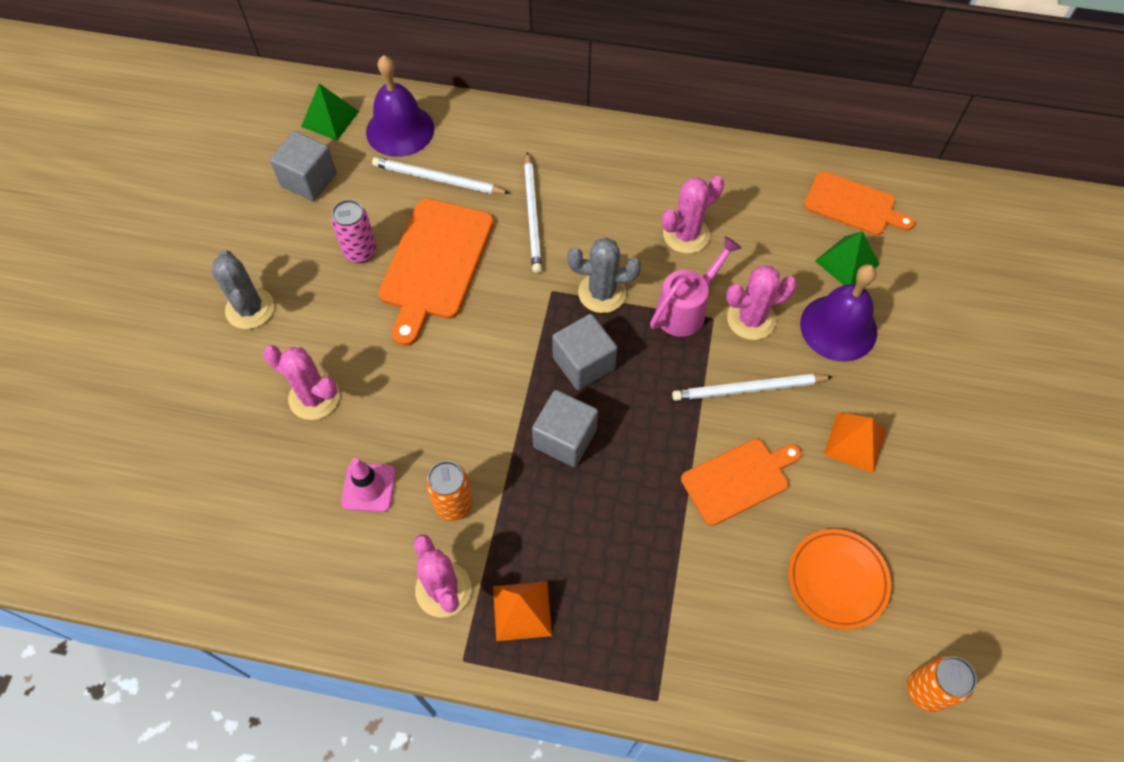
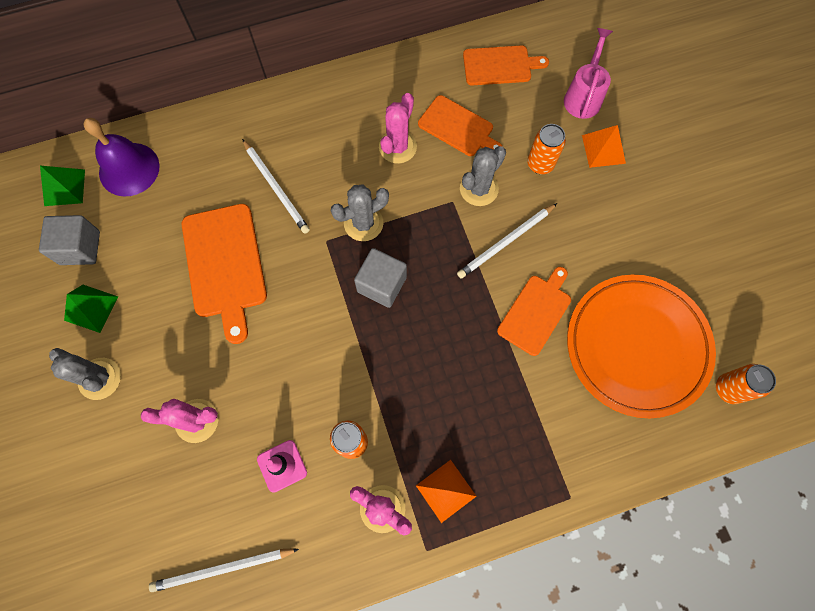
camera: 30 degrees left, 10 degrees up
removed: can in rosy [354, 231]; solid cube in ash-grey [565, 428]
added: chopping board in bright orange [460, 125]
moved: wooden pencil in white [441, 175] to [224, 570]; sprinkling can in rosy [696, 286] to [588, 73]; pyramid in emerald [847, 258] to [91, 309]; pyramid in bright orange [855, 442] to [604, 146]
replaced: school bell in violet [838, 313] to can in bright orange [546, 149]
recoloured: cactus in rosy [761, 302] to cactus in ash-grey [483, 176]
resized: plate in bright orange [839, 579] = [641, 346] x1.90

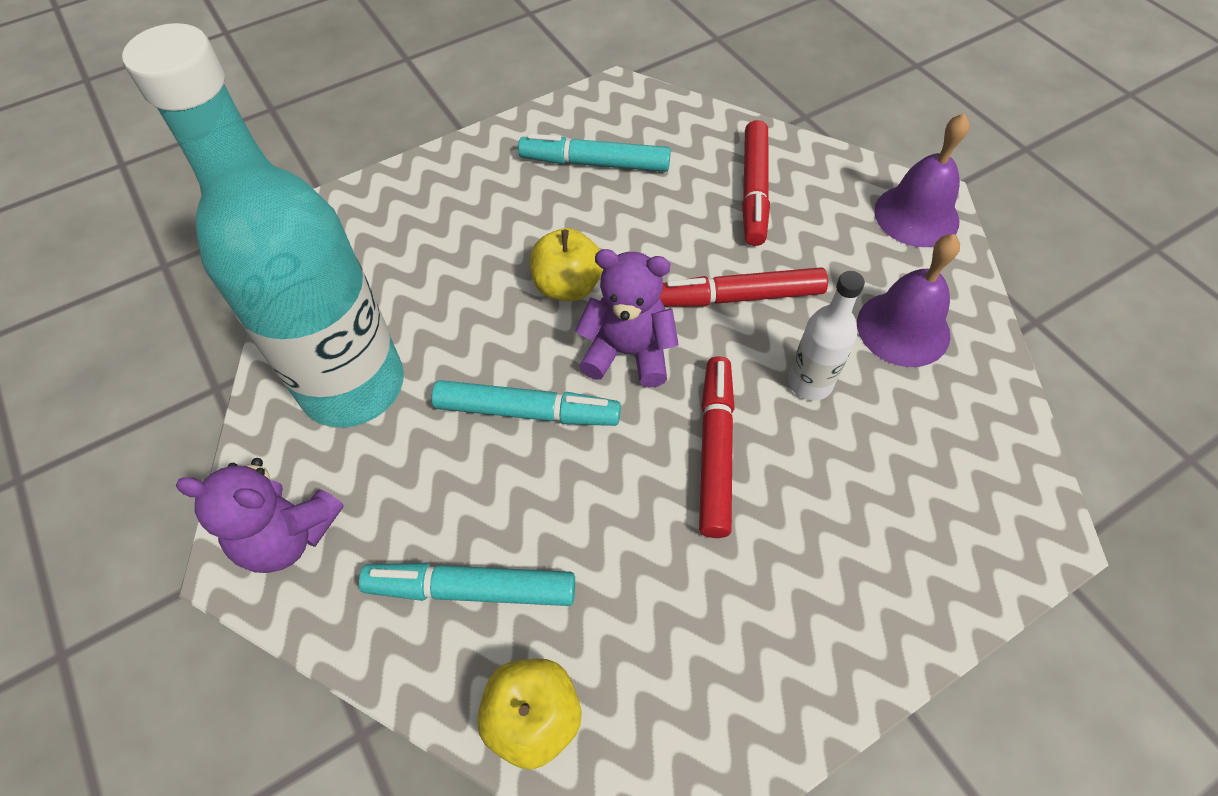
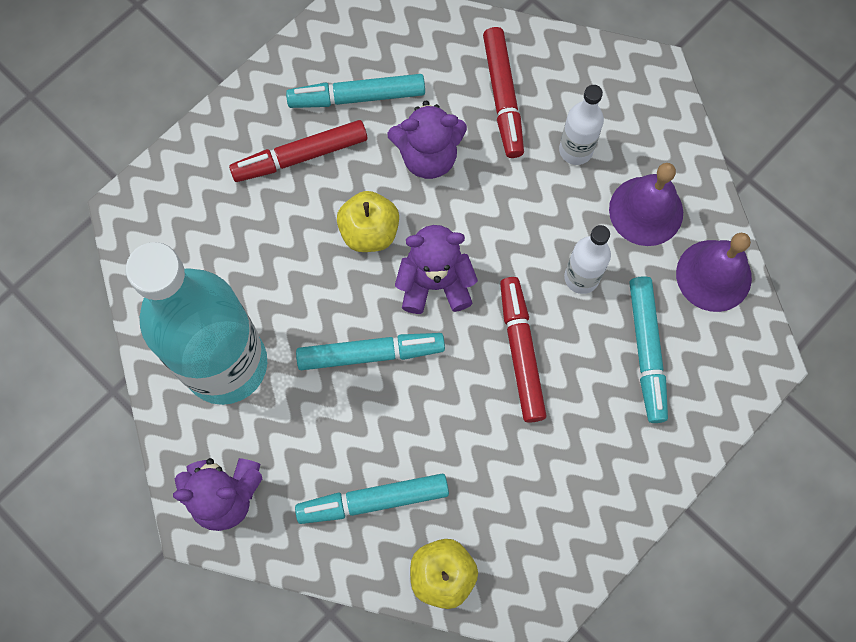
camera: 15 degrees left, 15 degrees up
added: stuffed bear in violet [427, 140]; drink bottle in white [581, 125]; marker pen in teal [648, 349]
moved: marker pen in scarlet [743, 287] to [298, 151]; school bell in violet [922, 180] to [714, 272]

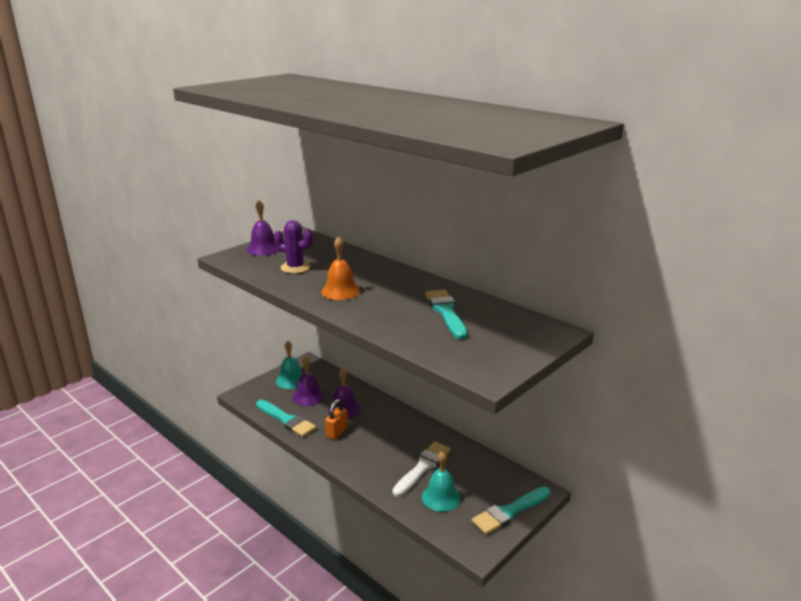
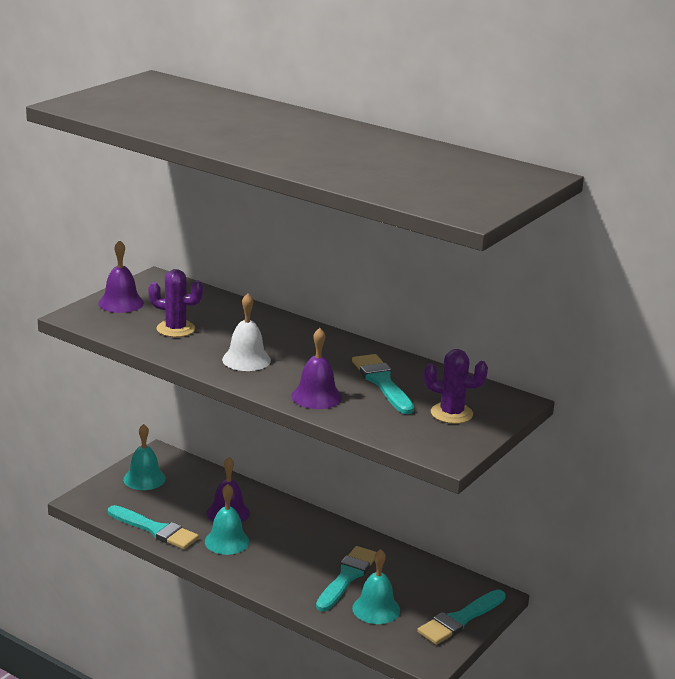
camera: 10 degrees left, 0 degrees up
added: cactus in violet [456, 386]
moved: school bell in violet [309, 381] to [316, 368]
replaced: lock in bright orange [336, 419] to school bell in teal [227, 519]
recoloured: school bell in bright orange [340, 268] to school bell in white [246, 332]; paint brush in white [422, 469] to paint brush in teal [346, 578]

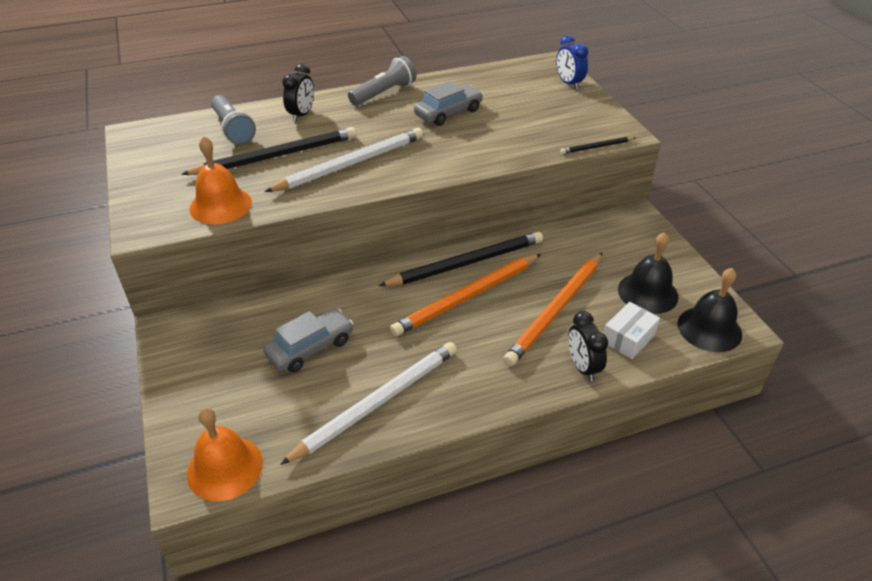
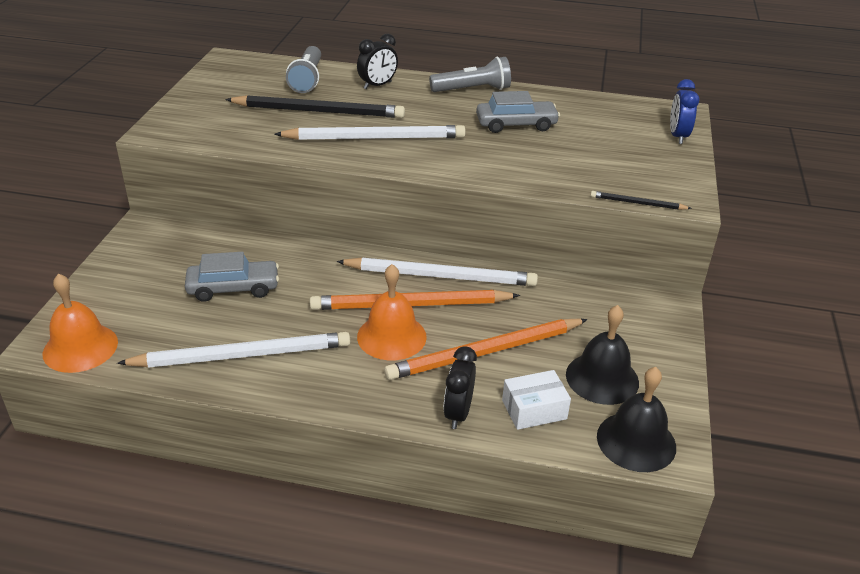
camera: 30 degrees right, 5 degrees down
moved: school bell in bright orange [220, 180] to [392, 312]
recoloured: wooden pencil in ebony [461, 259] to wooden pencil in white [437, 271]

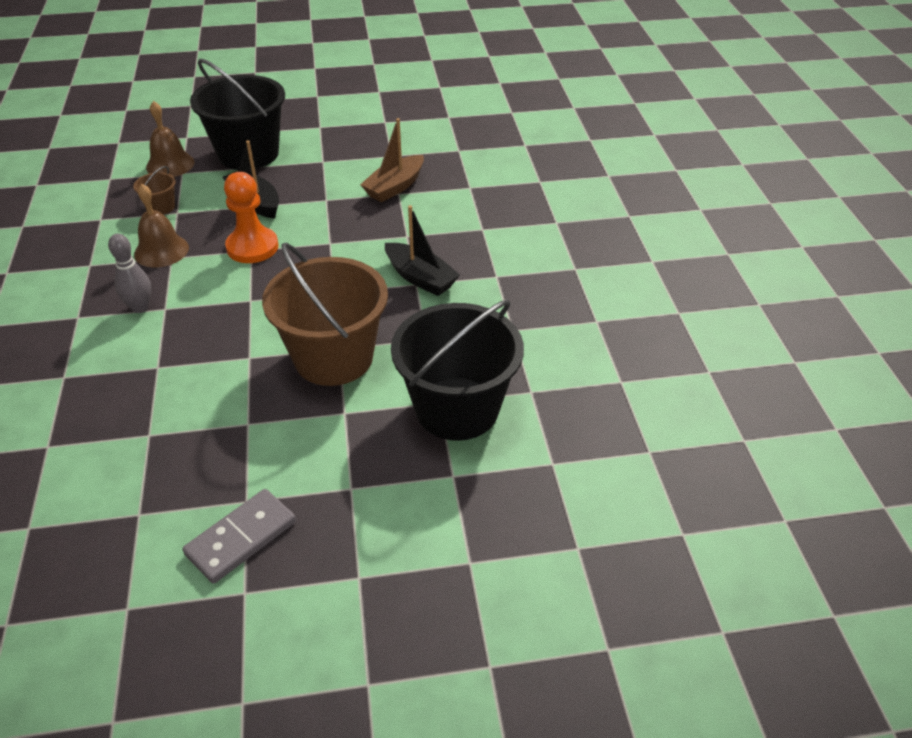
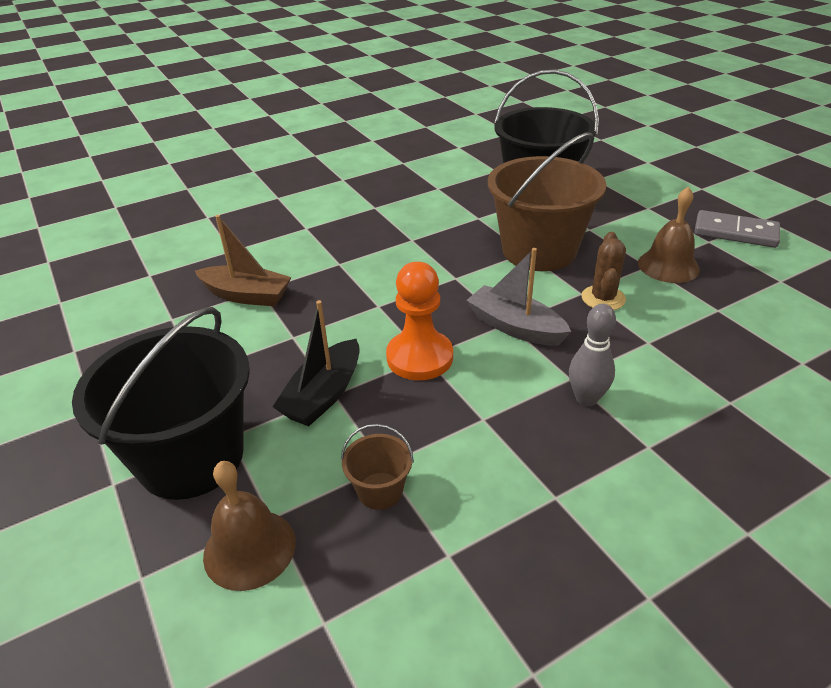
camera: 110 degrees left, 5 degrees down
removed: sailboat in ebony [422, 250]
added: sailboat in ash-grey [518, 297]; cactus in dark brown [603, 271]
moved: school bell in dark brown [161, 226] to [669, 234]

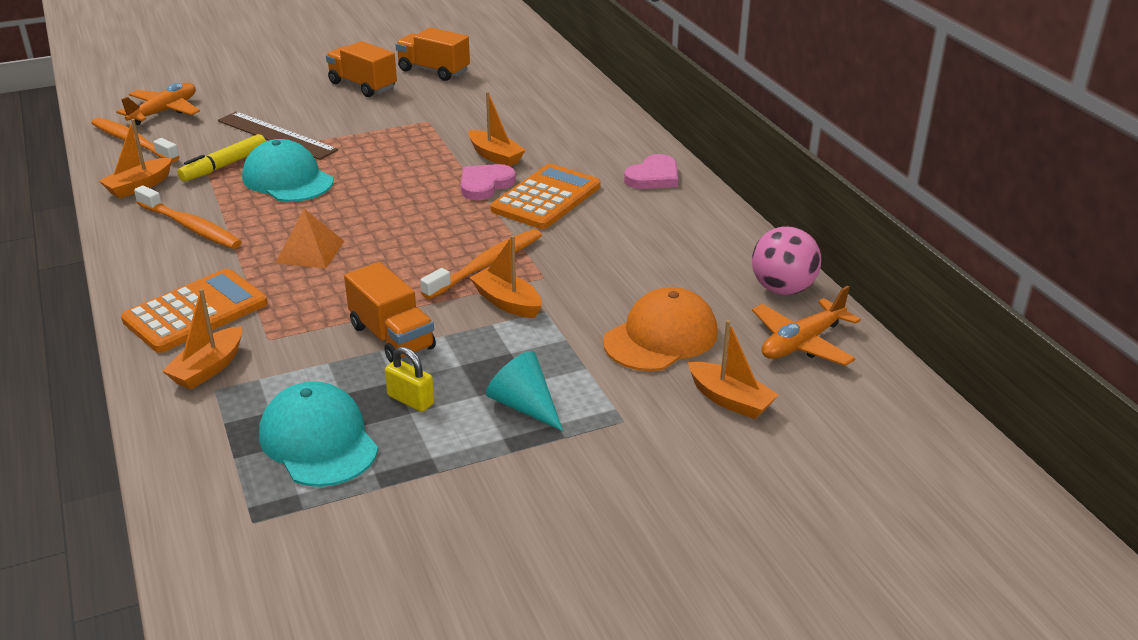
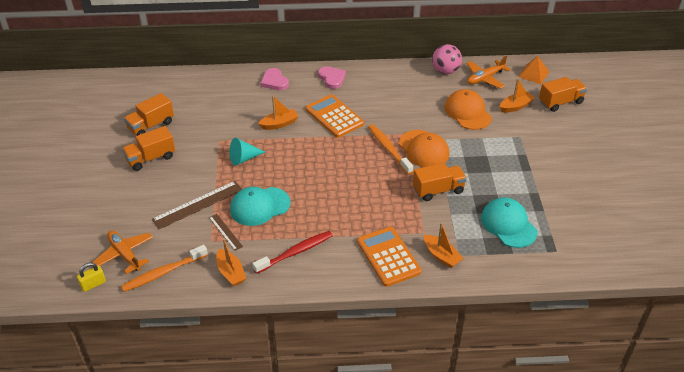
camera: 70 degrees left, 10 degrees up
added: toy truck in bright orange [563, 94]
moved: pyramid in bright orange [309, 238] to [533, 70]; lock in yellow [409, 379] to [91, 277]; love heart in rosy [488, 182] to [274, 79]; cone shape in teal [524, 391] to [247, 152]
replaced: marker pen in yellow [221, 157] to ruler in dark brown [226, 232]; sailboat in bright orange [505, 276] to peaked cap in bright orange [424, 148]
recoloured: dental brush in bright orange [188, 217] to dental brush in scarlet [292, 252]
turned: peaked cap in teal [318, 434] = [509, 222] 75 degrees clockwise; aeroplane in bright orange [806, 326] = [488, 72] 75 degrees clockwise

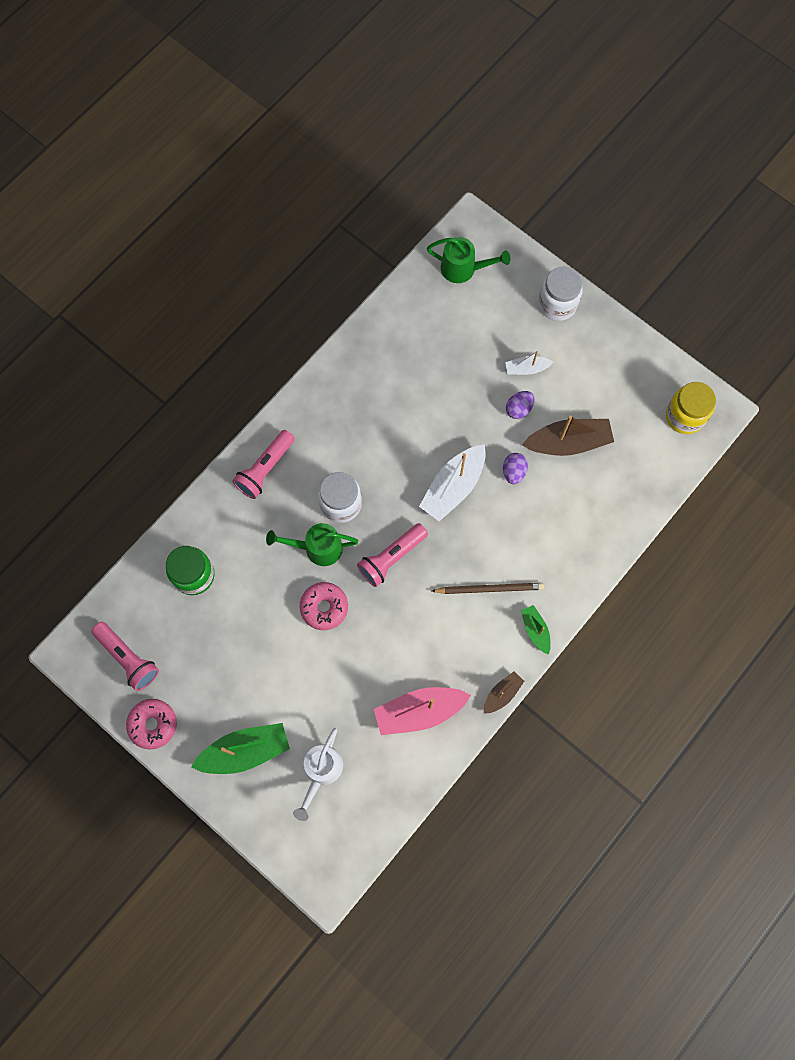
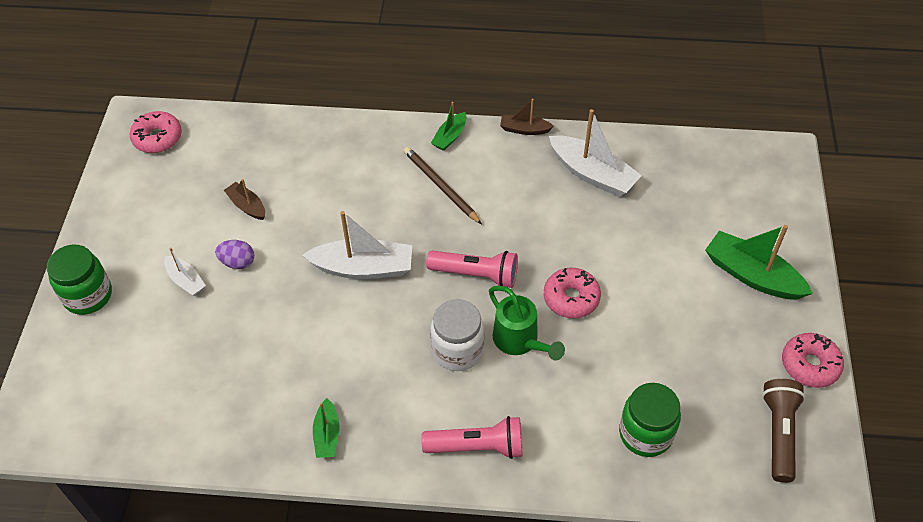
camera: 125 degrees left, 20 degrees down
removed: sprinkling can in white [318, 774]; sprinkling can in emerald [468, 260]; egg in violet [515, 468]
added: sailboat in emerald [326, 428]
replaced: jam jar in yellow [691, 408] to glazed donut in rosy [156, 132]
recoloured: pocket torch in rosy [125, 656] to pocket torch in dark brown [783, 431]; sailboat in rosy [422, 711] to sailboat in white [595, 153]; jam jar in white [560, 293] to jam jar in emerald [79, 280]
resized: sailboat in dark brown [568, 436] = [244, 199] x0.54

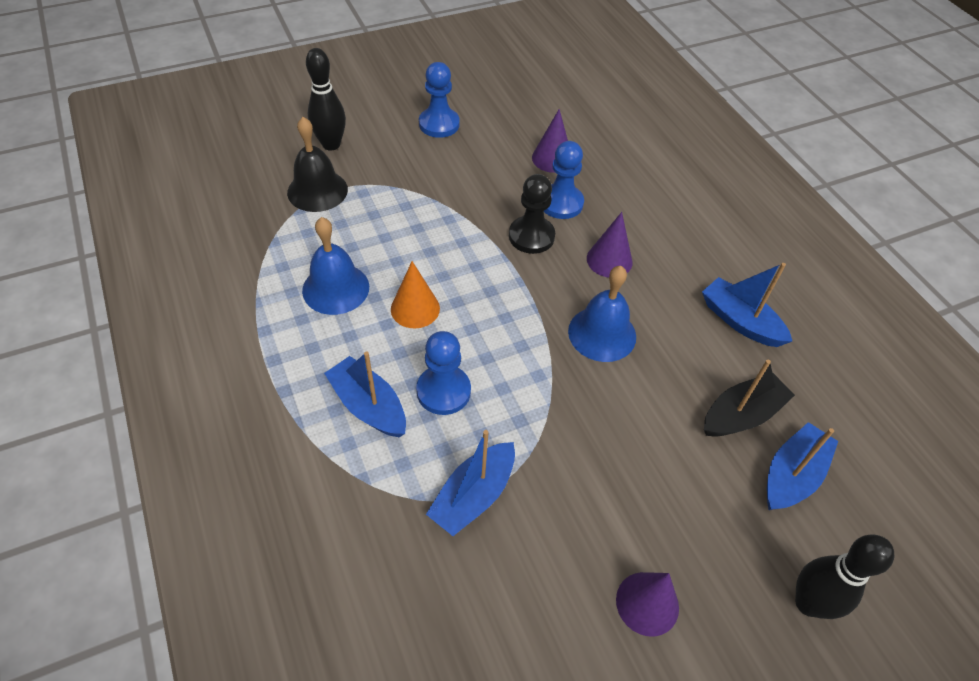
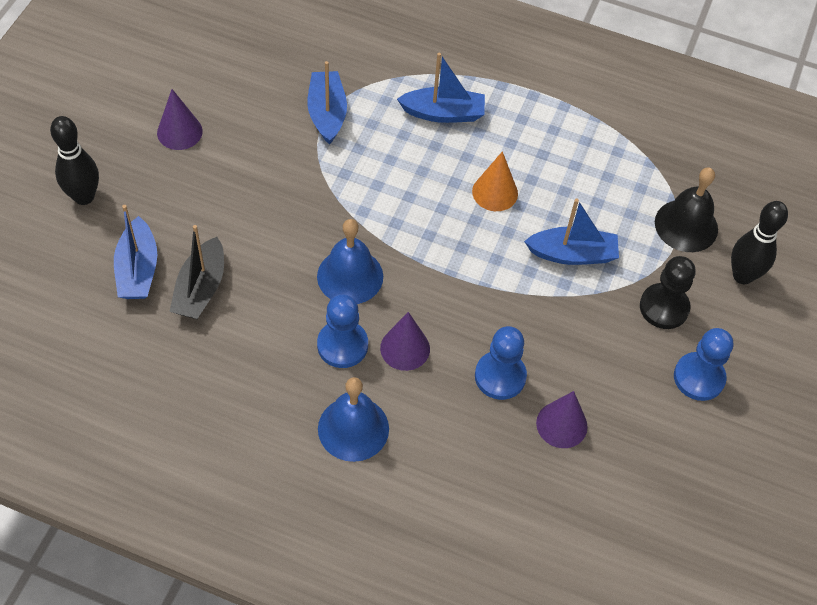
camera: 135 degrees right, 5 degrees up
moved: school bell in blue [335, 266] to [353, 419]; chess pawn in blue [443, 373] to [342, 331]; chess pawn in ebony [532, 214] to [668, 292]; sailboat in blue [747, 305] to [571, 231]

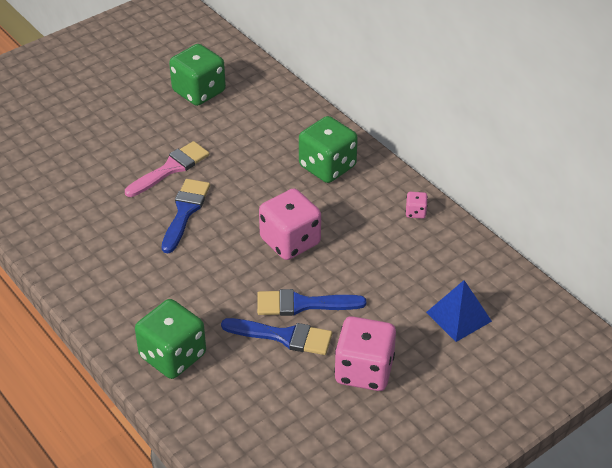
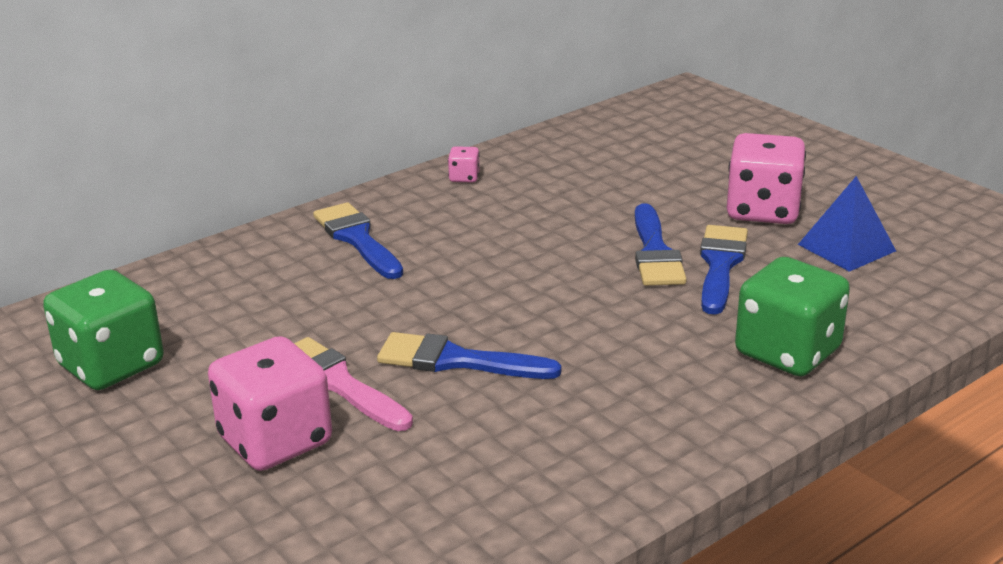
camera: 90 degrees left, 15 degrees down
moved: dice in rosy [290, 224] to [270, 403]; pyramid in blue [459, 311] to [847, 224]
replaced: dice in emerald [328, 149] to paint brush in blue [358, 240]

